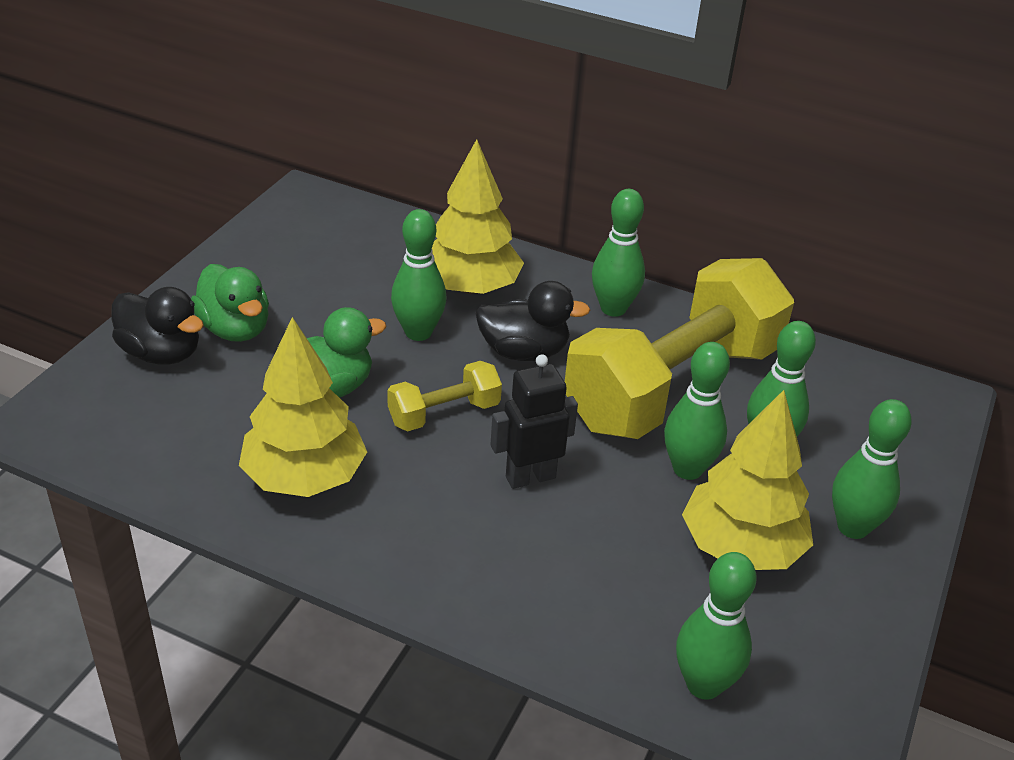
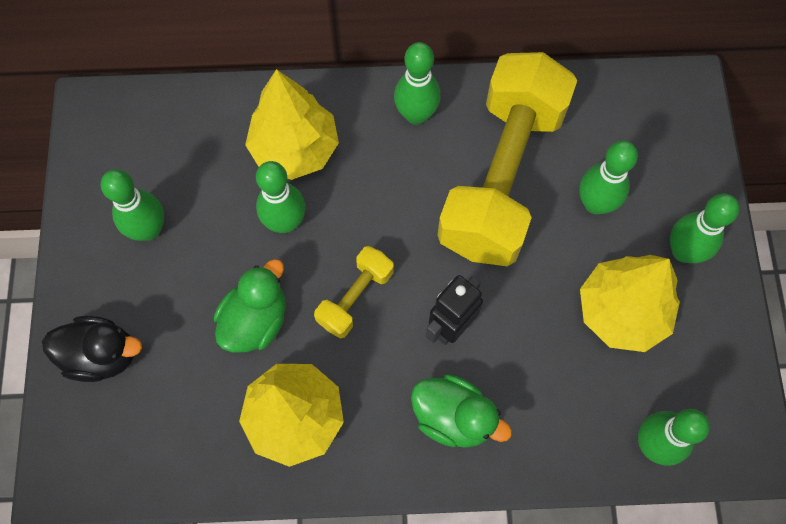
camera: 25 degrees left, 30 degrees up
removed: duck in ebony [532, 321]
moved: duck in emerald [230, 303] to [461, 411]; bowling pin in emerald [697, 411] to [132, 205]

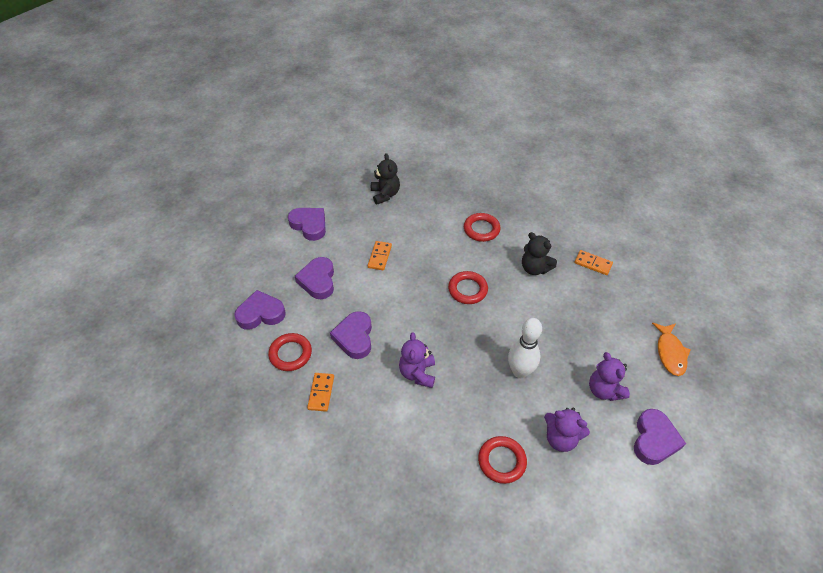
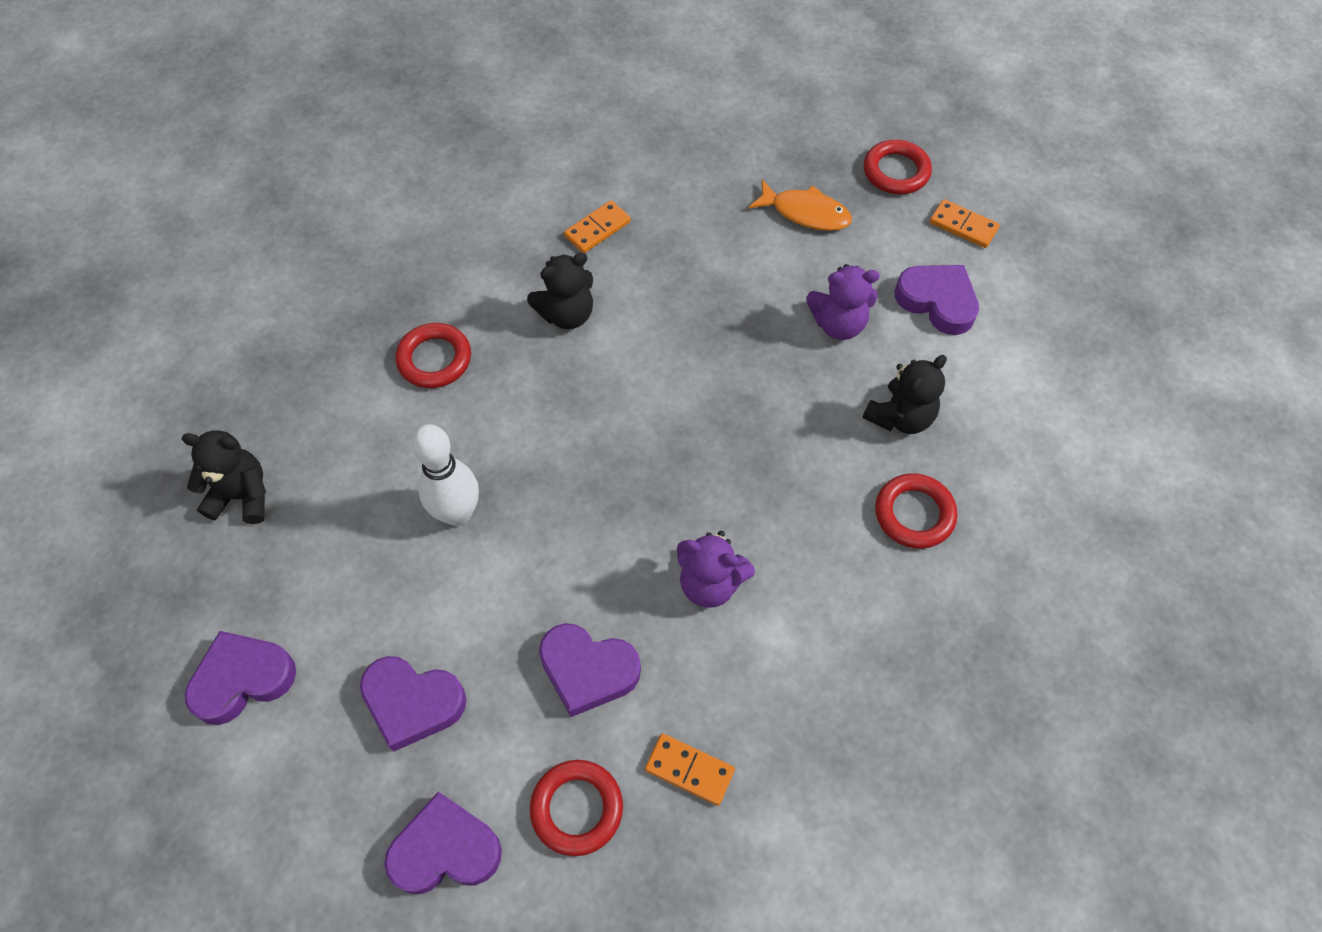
camera: 70 degrees left, 10 degrees up
moved: domino in bright orange [380, 255] to [965, 223]; torus in scarlet [468, 287] to [898, 167]; bowling pin in white [525, 348] to [445, 475]
recoloured: stuffed bear in violet [567, 429] to stuffed bear in ebony [904, 394]
turned: love heart in violet [260, 310] = [443, 843] 75 degrees clockwise

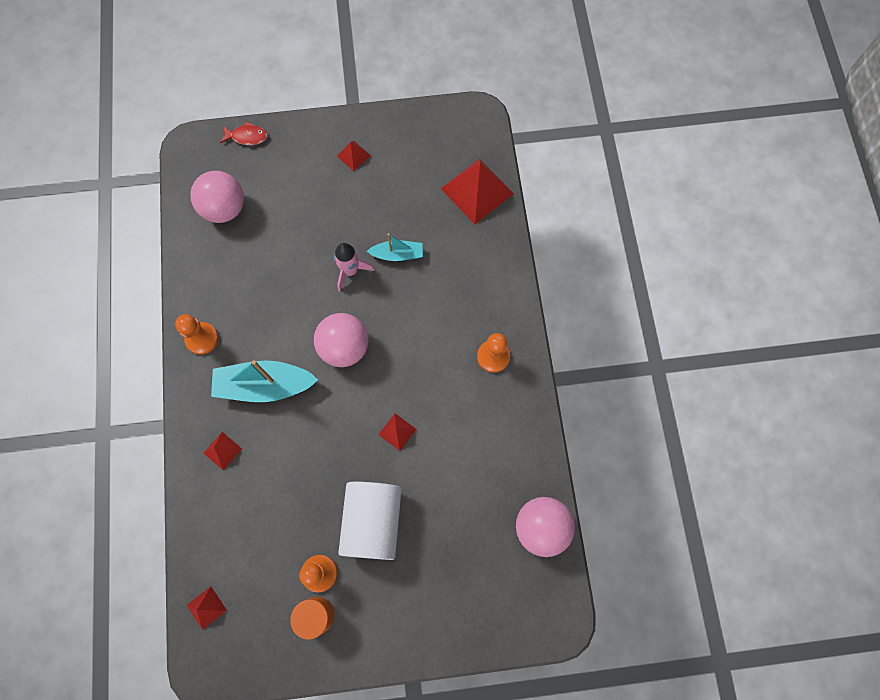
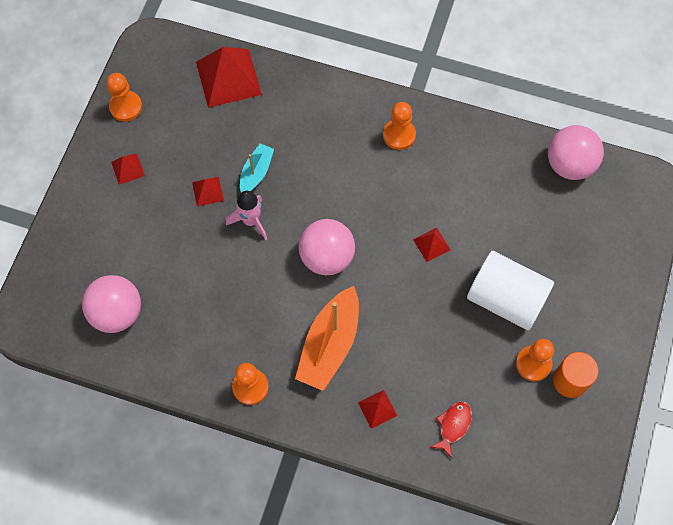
camera: 65 degrees left, 5 degrees down
added: chess pawn in bright orange [124, 97]
moved: pyramid in scarlet [206, 608] to [208, 191]; fish in scarlet [244, 133] to [451, 429]
recoloured: sailboat in teal [264, 381] to sailboat in bright orange [327, 338]

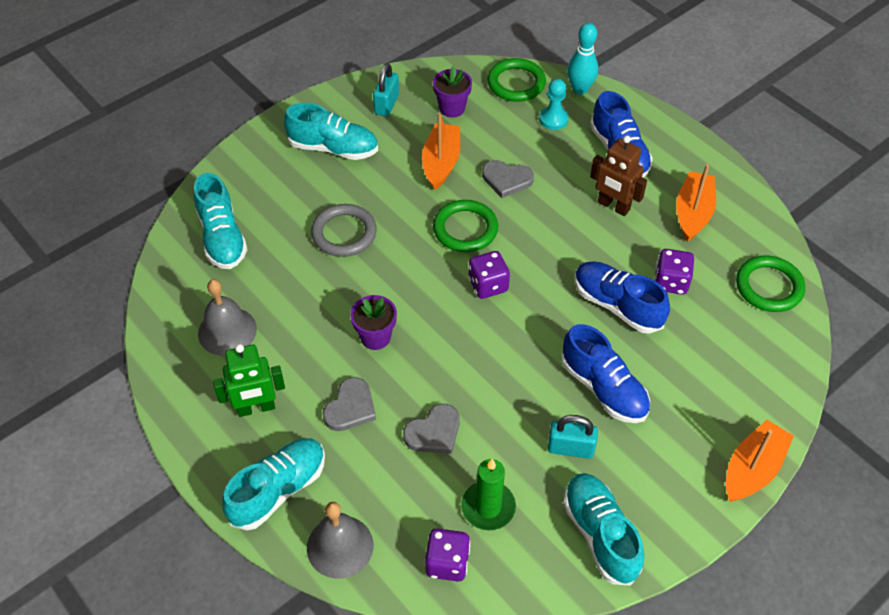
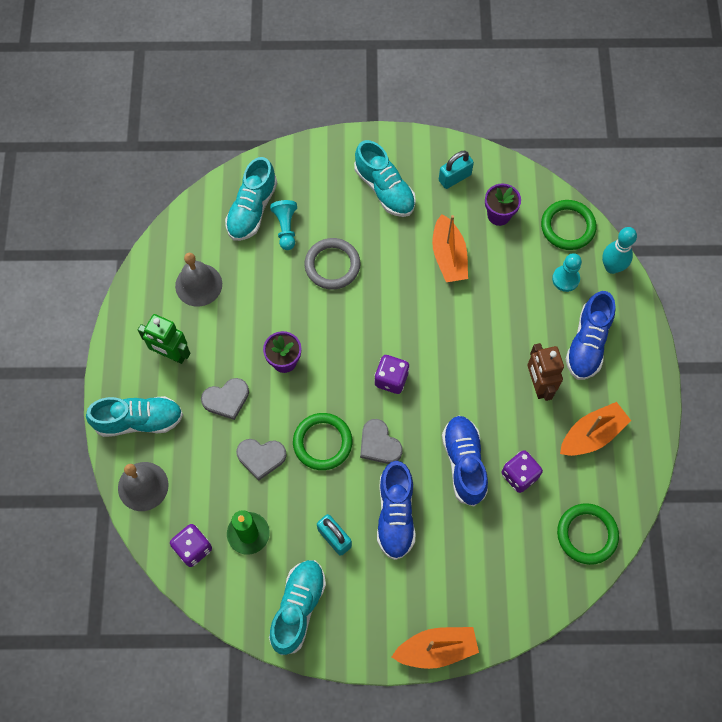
camera: 40 degrees right, 15 degrees up
added: chess pawn in teal [283, 225]
moved: torus in emerald [465, 226] to [322, 441]; love heart in ash-grey [508, 179] to [381, 441]
turned: sailboat in bright orange [441, 151] = [450, 248] 120 degrees clockwise

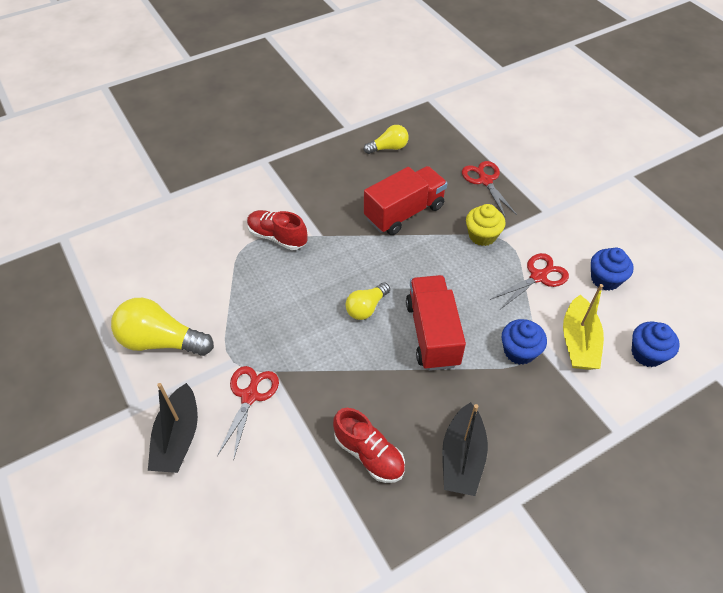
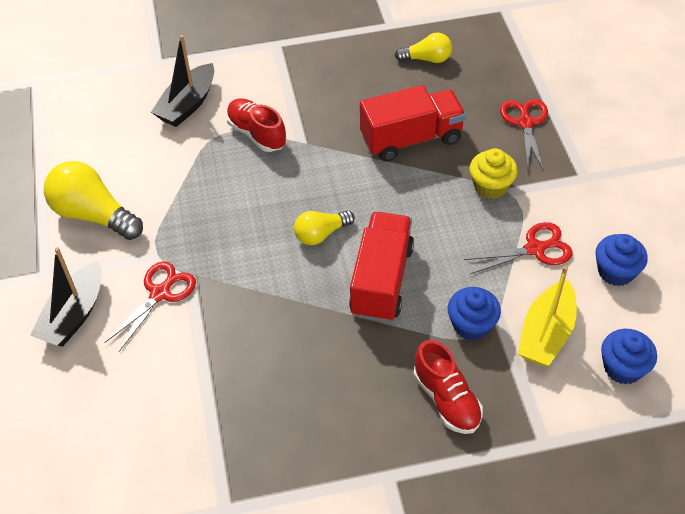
camera: 20 degrees right, 0 degrees up
moved: shoe in scarlet [369, 445] to [448, 387]; sailboat in ebony [465, 449] to [182, 81]

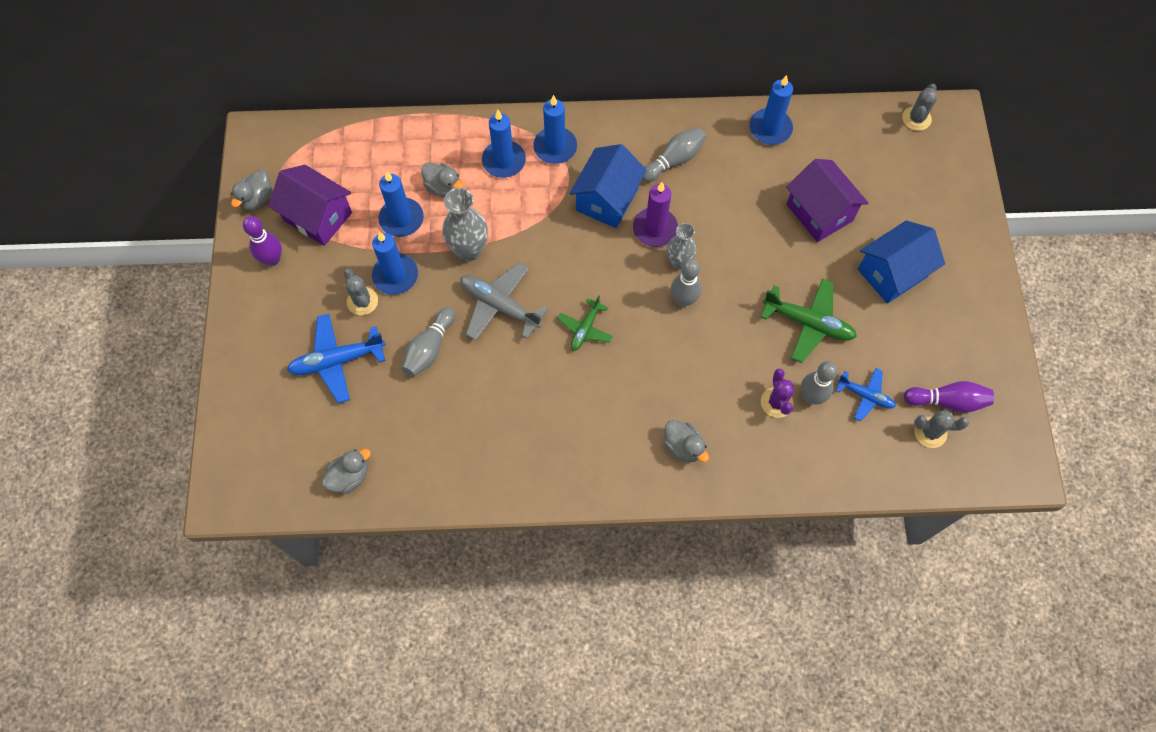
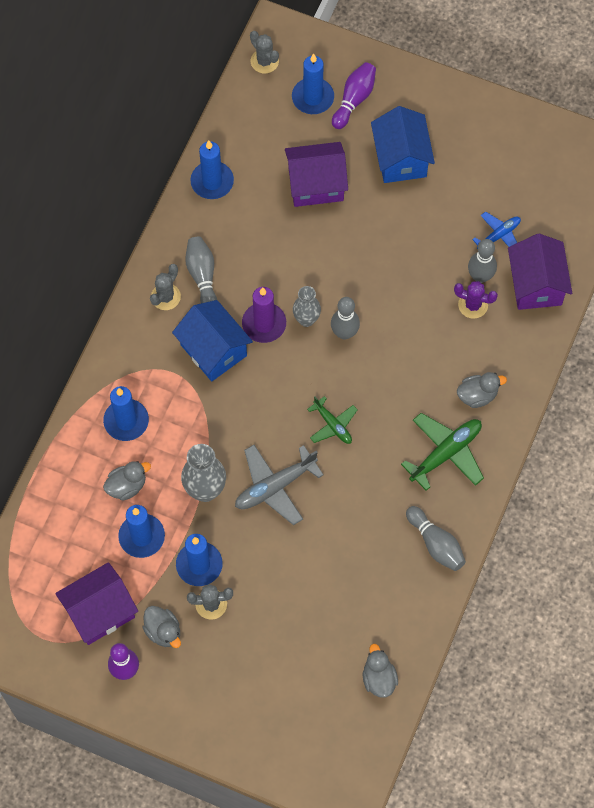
camera: 65 degrees left, 0 degrees up
removed: aeroplane in blue [336, 358]
added: cottage in violet [540, 271]
moved: duck in ash-grey [251, 190] to [161, 627]; bowling pin in ash-grey [428, 342] to [436, 538]; wax candle in blue [555, 129] to [313, 84]; aeroplane in emerald [809, 320] to [442, 452]; bowling pin in violet [949, 397] to [354, 95]; cactus in ash-grey [941, 429] to [165, 287]

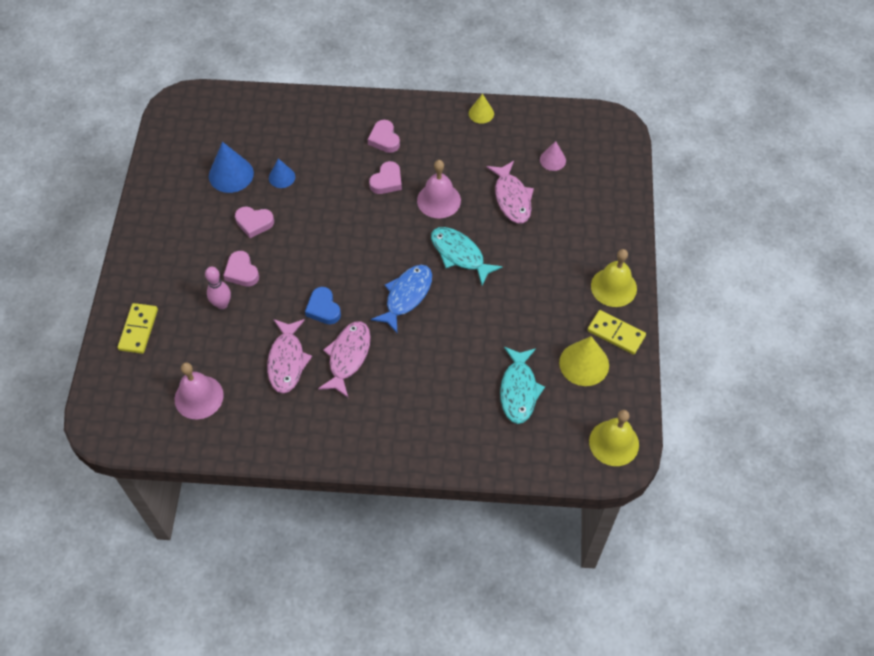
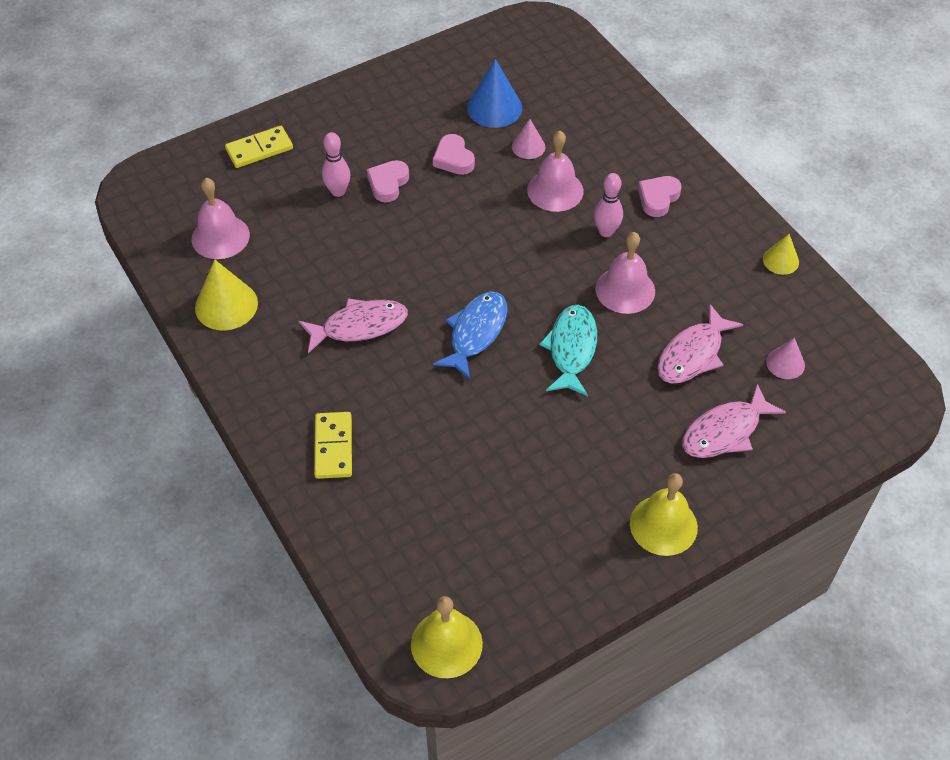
camera: 55 degrees right, 5 degrees down
removed: love heart in blue [323, 306]; fish in teal [522, 385]
added: school bell in rosy [555, 171]
moved: fish in rosy [289, 356] to [734, 421]; cone shape in yellow [584, 361] to [226, 294]; domino in yellow [616, 332] to [333, 445]
replaced: love heart in rosy [385, 177] to bowling pin in rosy [608, 205]
recoloured: cone shape in blue [282, 173] to cone shape in rosy [528, 139]
turned: fish in blue [401, 299] = [470, 335] 60 degrees counterclockwise

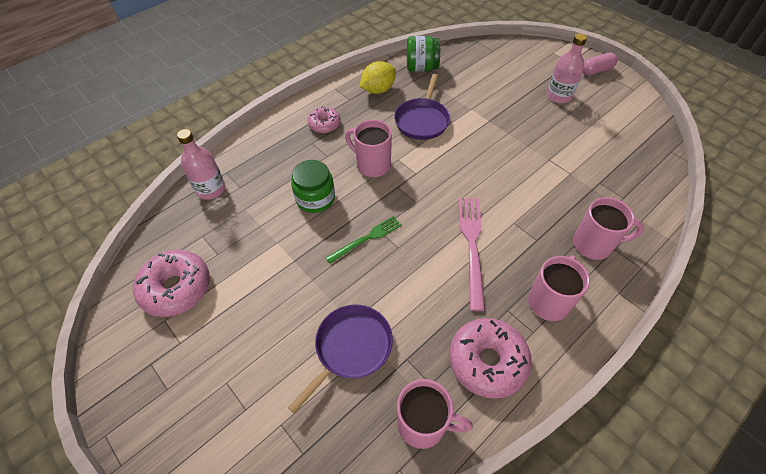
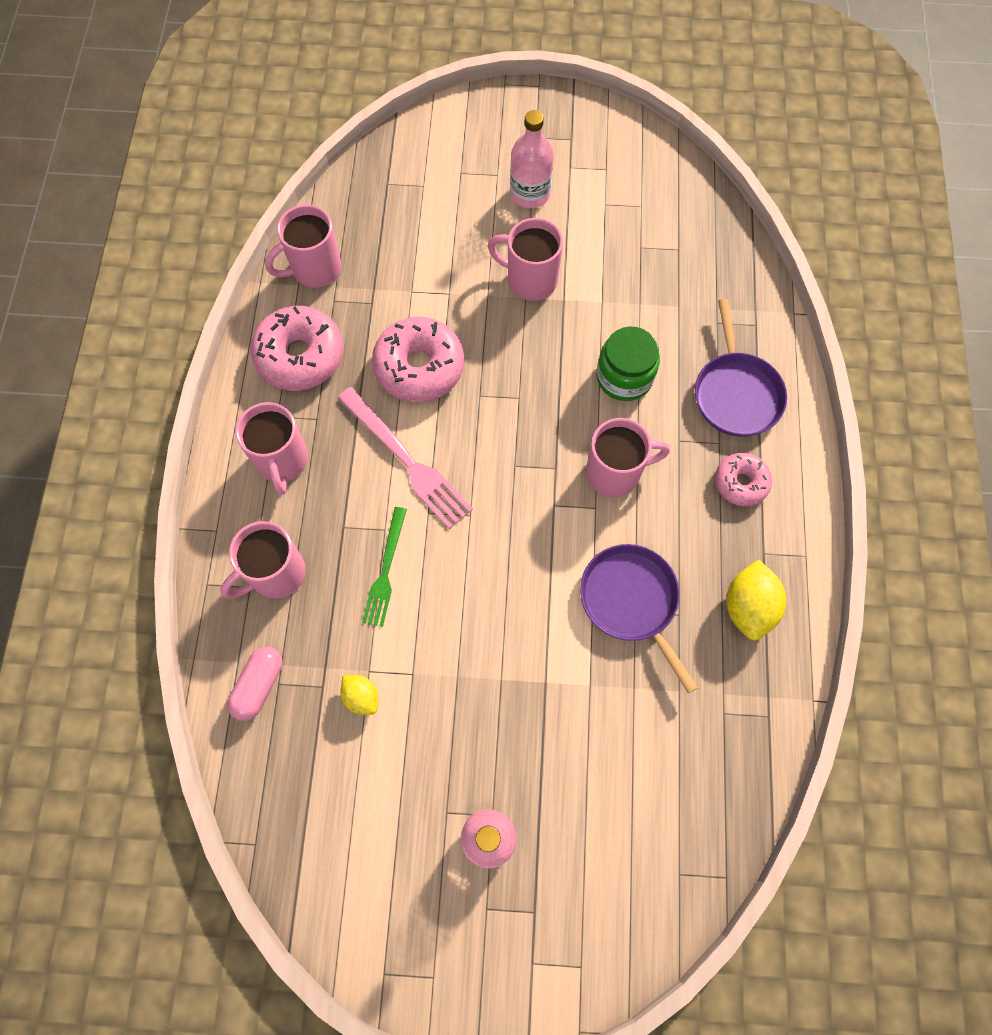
camera: 135 degrees right, 15 degrees up
removed: jam jar in emerald [423, 54]
added: toy lemon in yellow [359, 695]; tea mug in rosy [525, 259]
moved: glazed donut in rosy [171, 283] to [418, 359]; drink bottle in rosy [201, 164] to [532, 159]; pan in violet [340, 359] to [741, 368]; table fork in emerald [364, 240] to [384, 567]; pill shape in rosy [600, 63] to [254, 684]

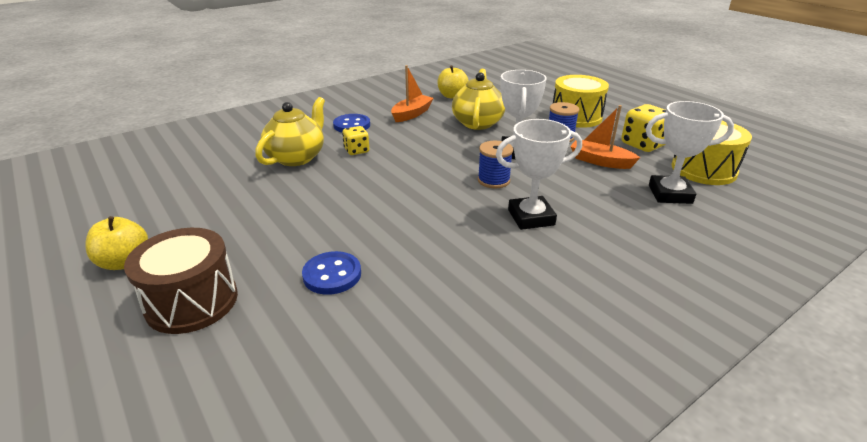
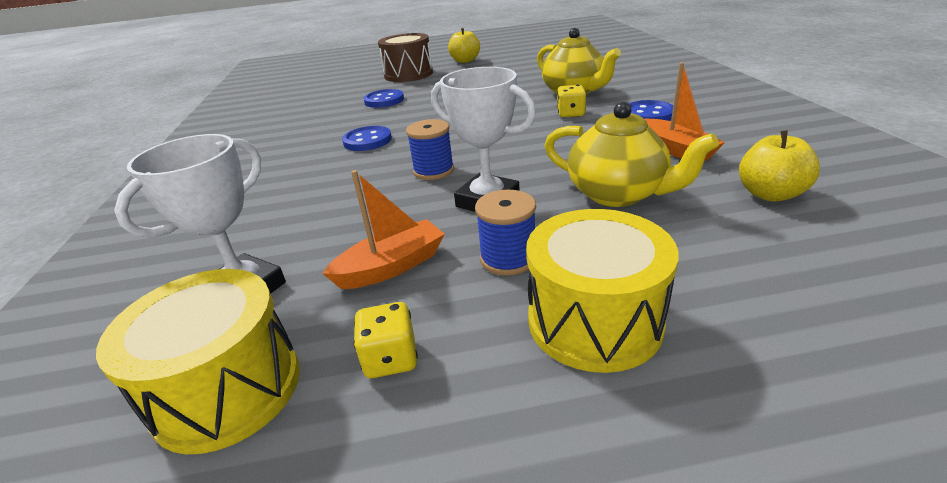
camera: 120 degrees right, 0 degrees up
removed: prize cup in white [539, 174]
added: shirt button in blue [367, 138]
resized: dice in yellow [643, 128] = [385, 340] x0.61

